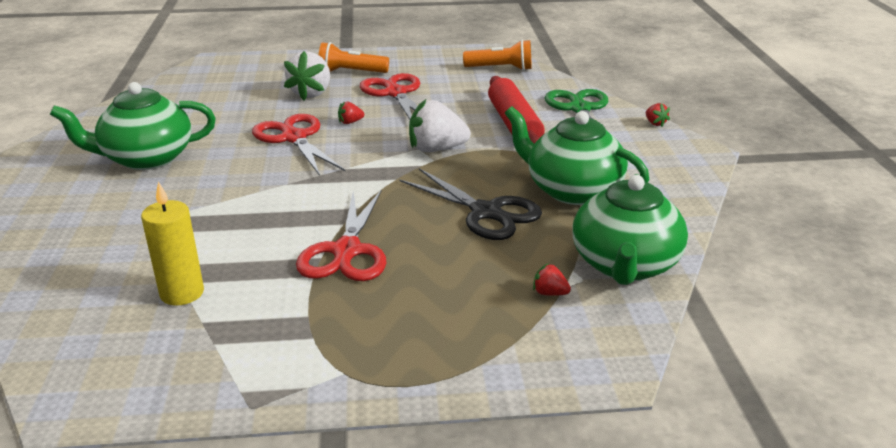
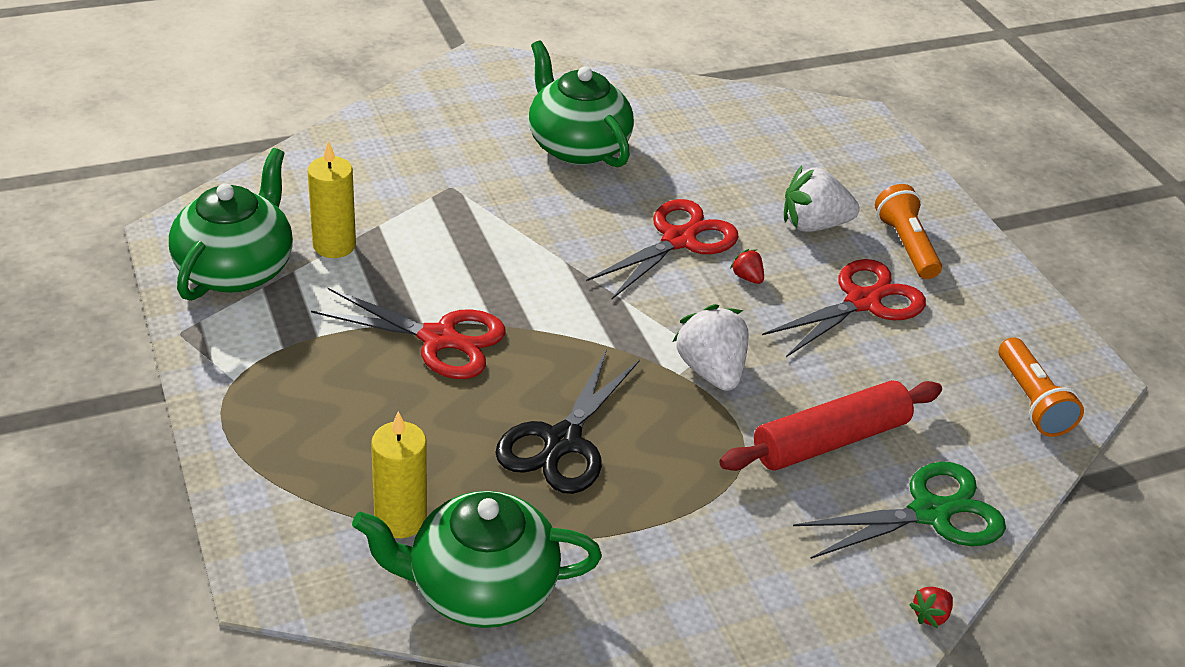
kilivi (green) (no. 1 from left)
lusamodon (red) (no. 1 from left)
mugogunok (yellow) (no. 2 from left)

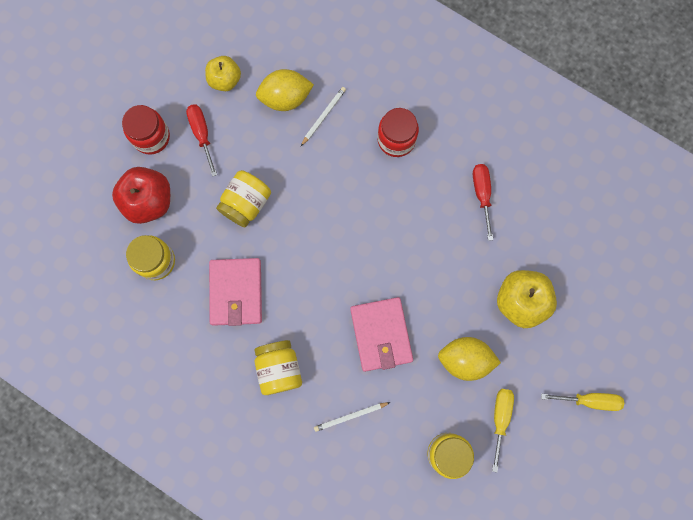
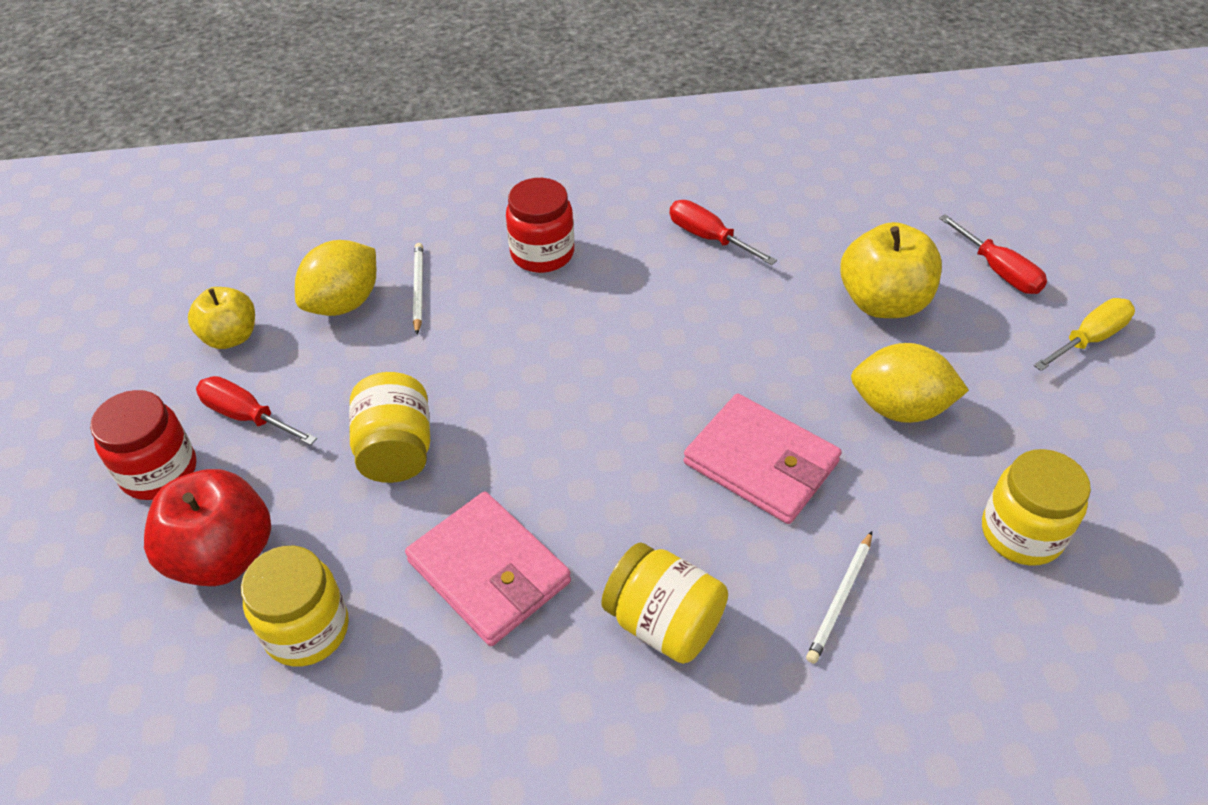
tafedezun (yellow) (no. 2 from left)
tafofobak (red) (no. 3 from left)
tafofobak (yellow) (no. 1 from left in the first image)

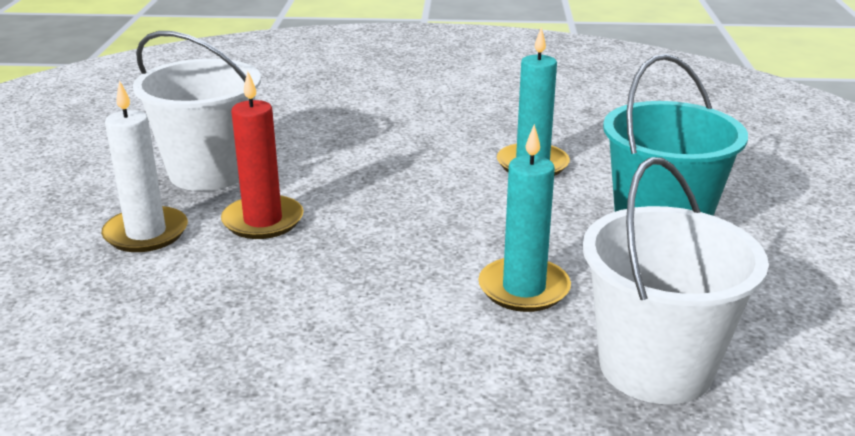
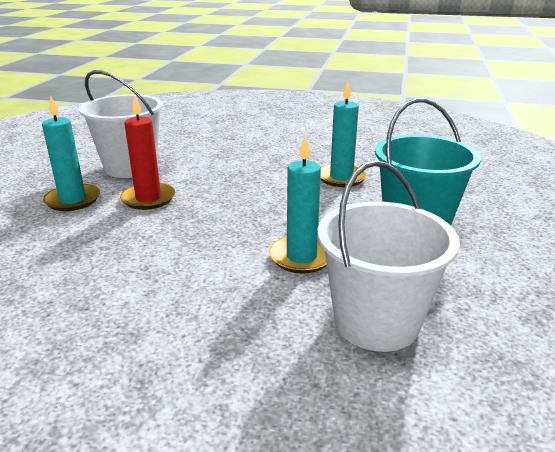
mugogunok (turquoise) (no. 1 from left)

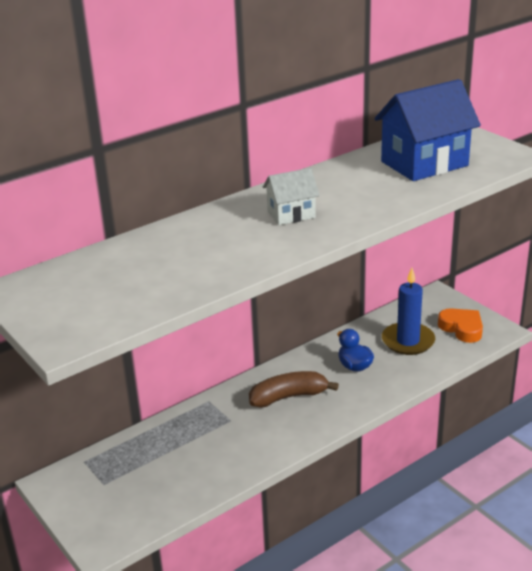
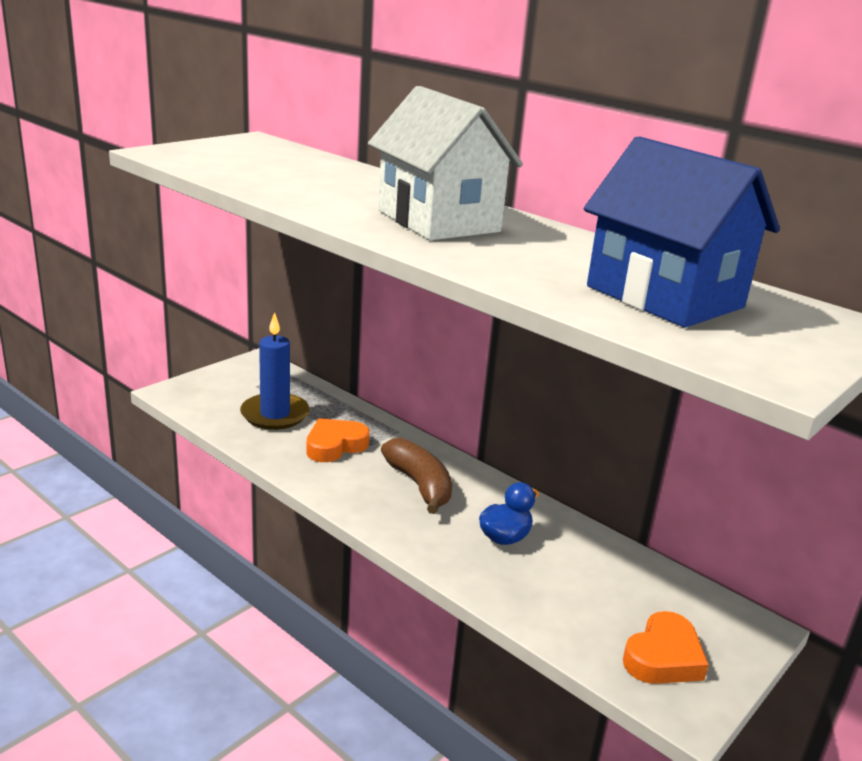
mugogunok (blue)
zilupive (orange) (no. 1 from left)
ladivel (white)

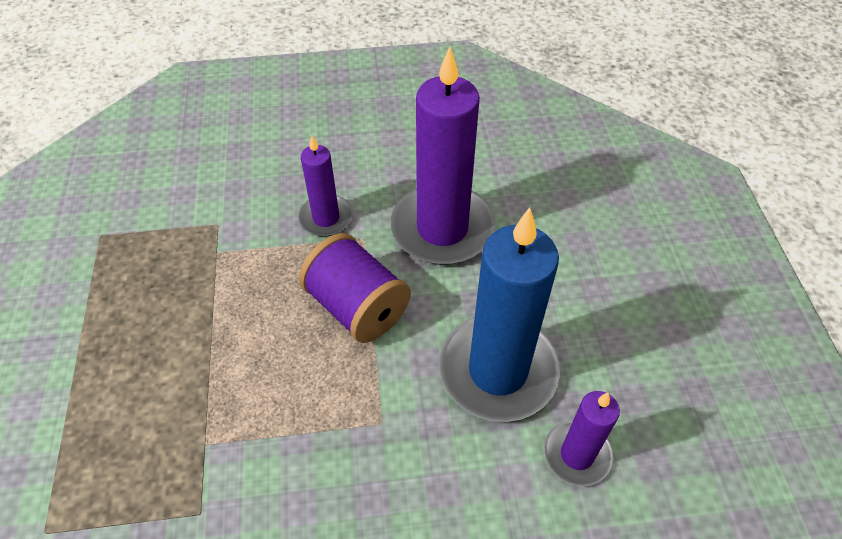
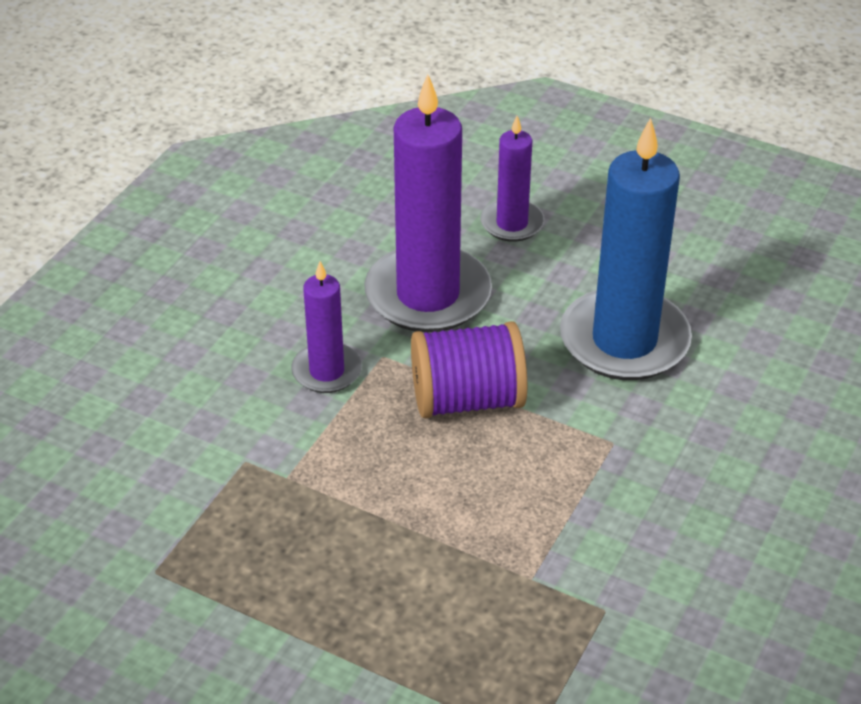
mugogunok (purple) (no. 3 from left)

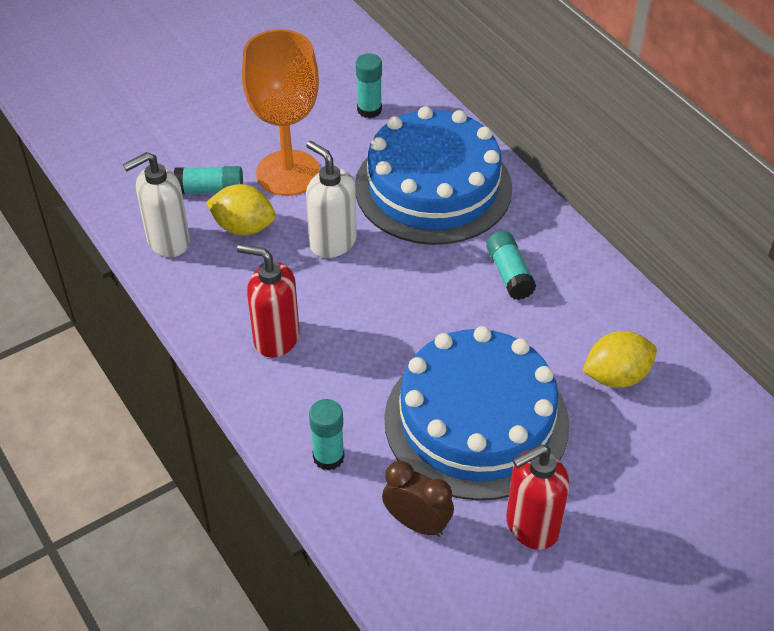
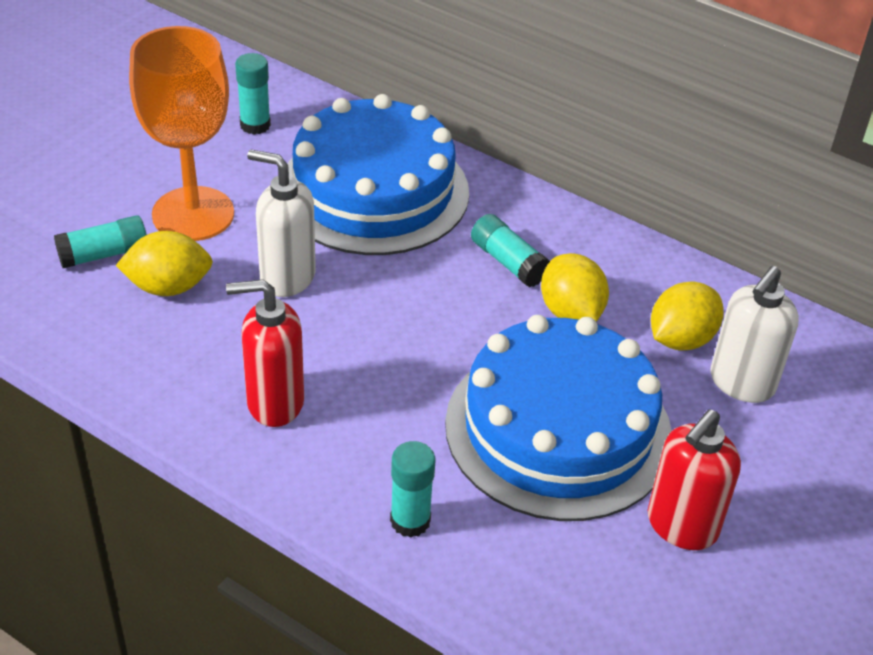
tafedezun (yellow) (no. 2 from left)
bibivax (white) (no. 2 from left)
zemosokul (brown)

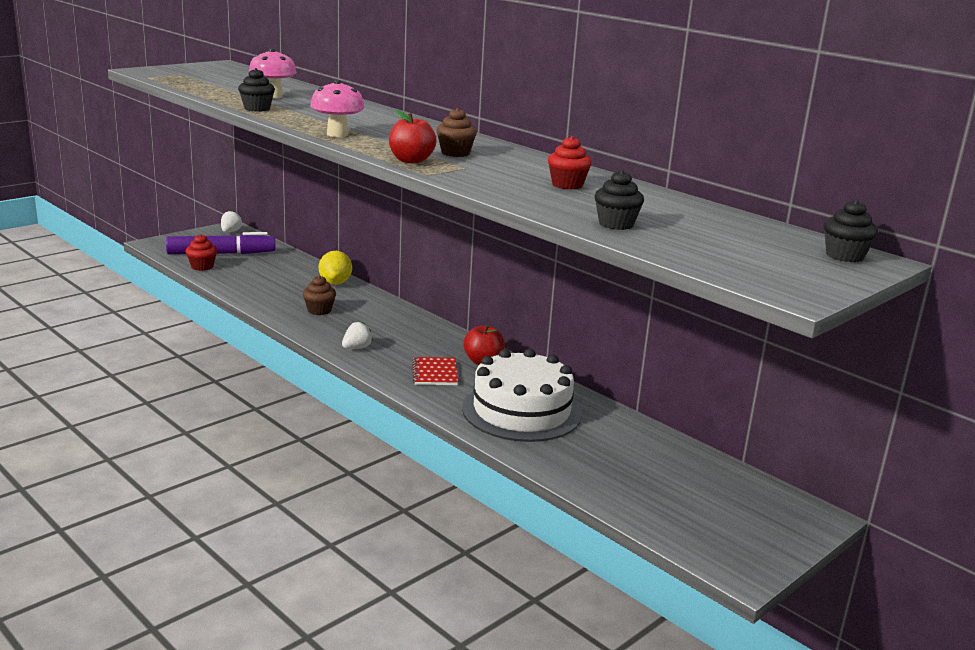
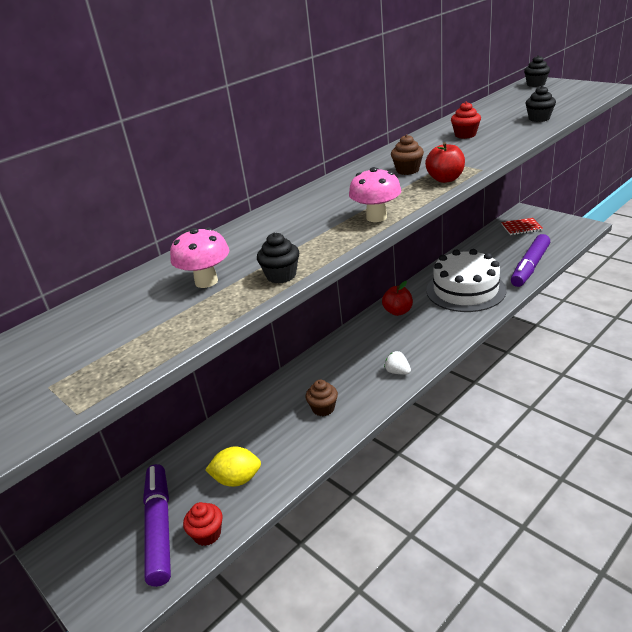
tafedezun (yellow)
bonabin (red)
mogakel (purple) (no. 2 from left)
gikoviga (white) (no. 1 from left in the first image)

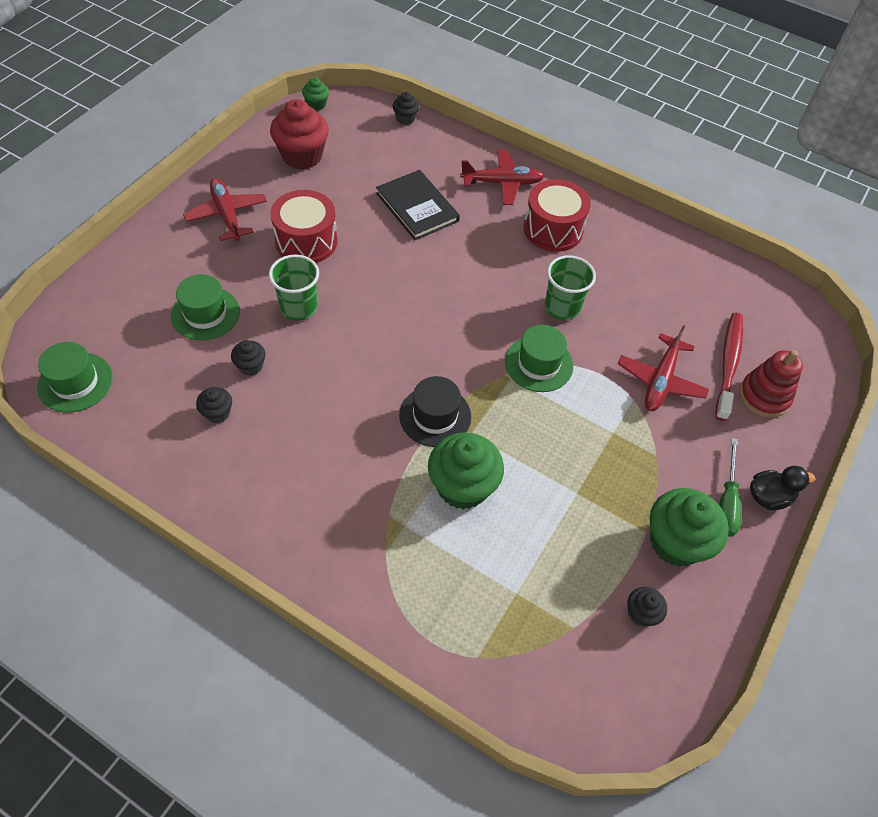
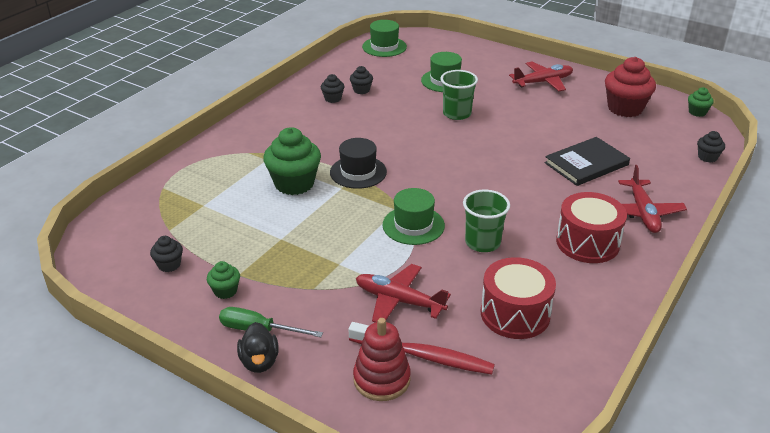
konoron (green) (no. 1 from left)
konoron (black) (no. 2 from left)
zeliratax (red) (no. 1 from left)

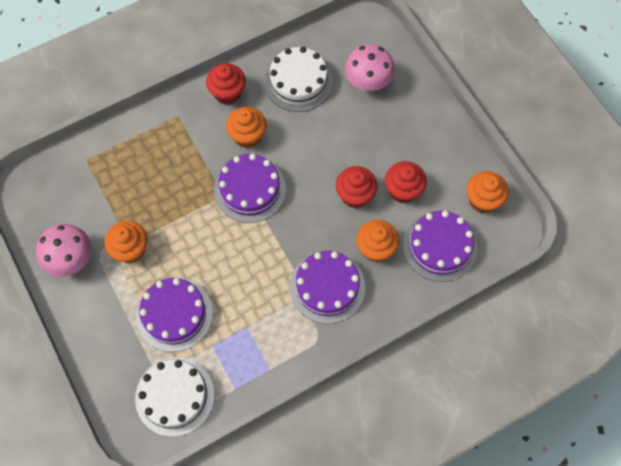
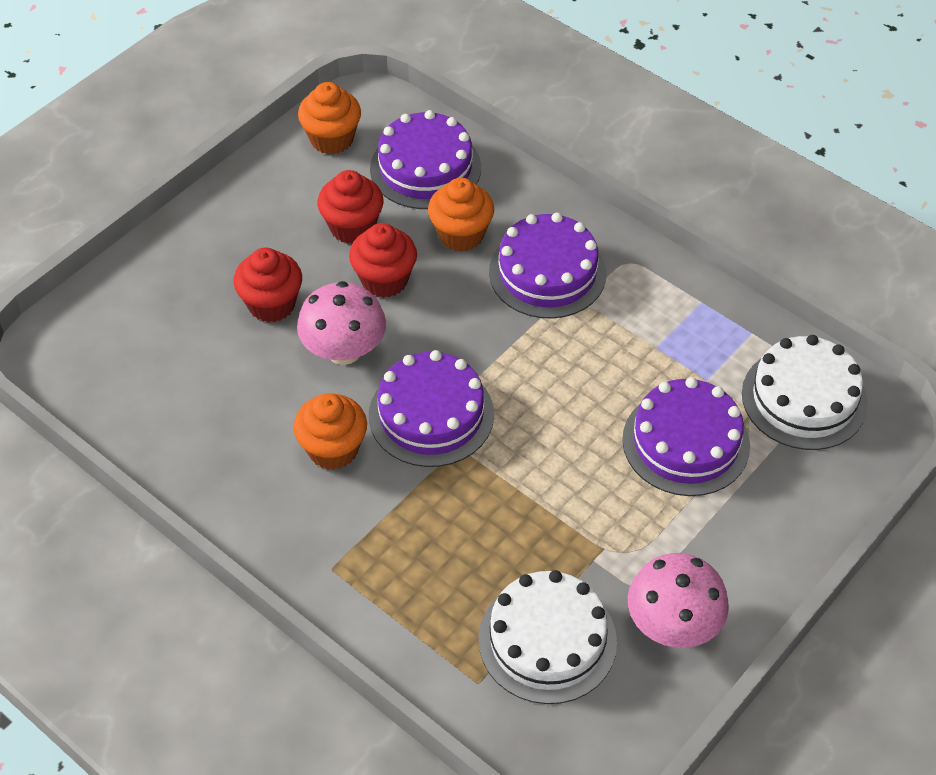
konoron (red) (no. 1 from left)
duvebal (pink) (no. 1 from left)
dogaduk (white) (no. 1 from left)
konoron (orange) (no. 1 from left in the first image)

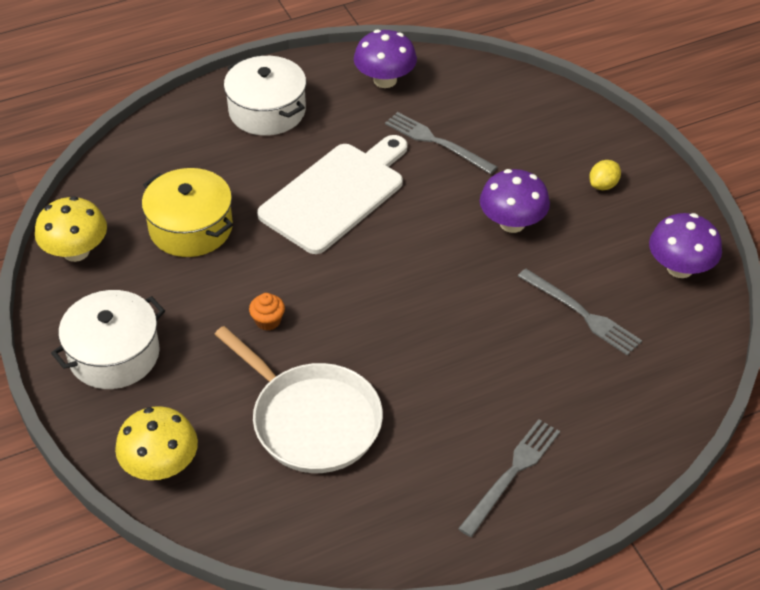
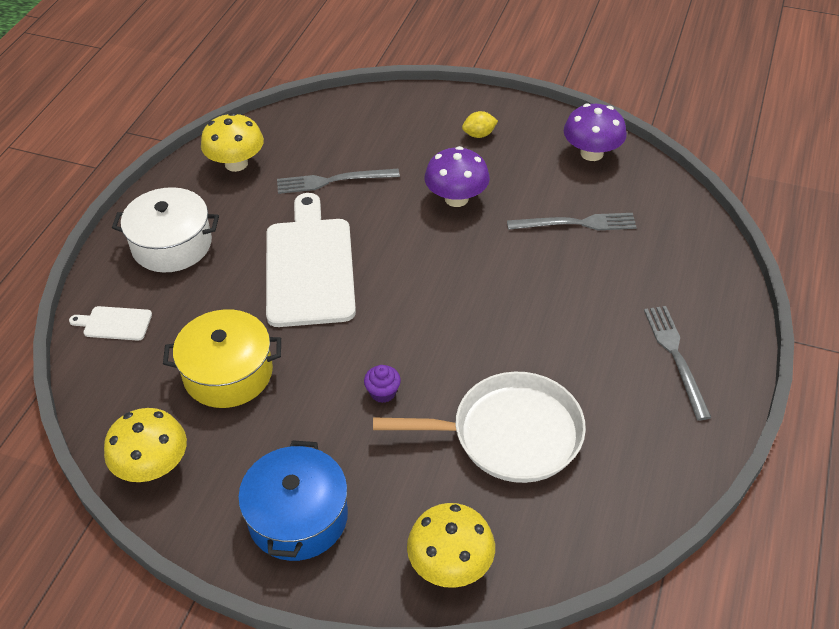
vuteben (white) (no. 1 from left)
duvebal (yellow) (no. 2 from left)
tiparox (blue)
konoron (purple)
tafedezun (yellow)

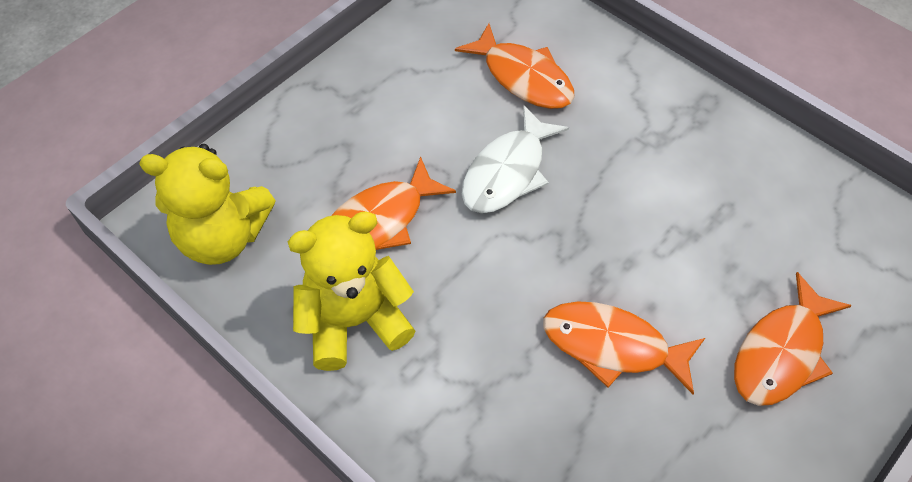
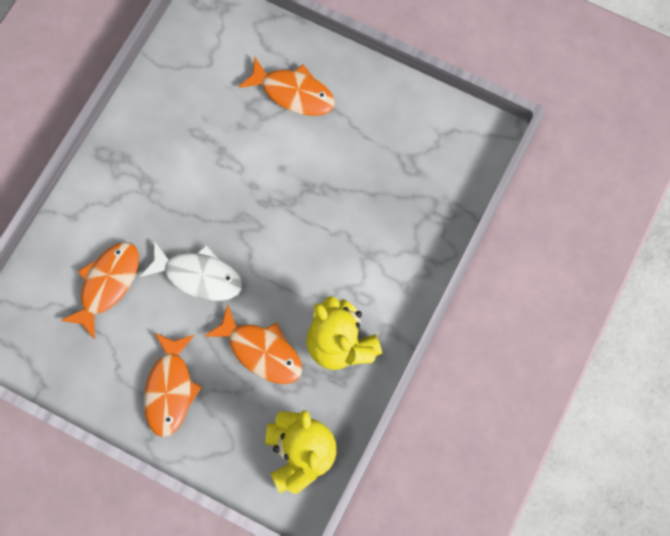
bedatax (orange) (no. 2 from left)

